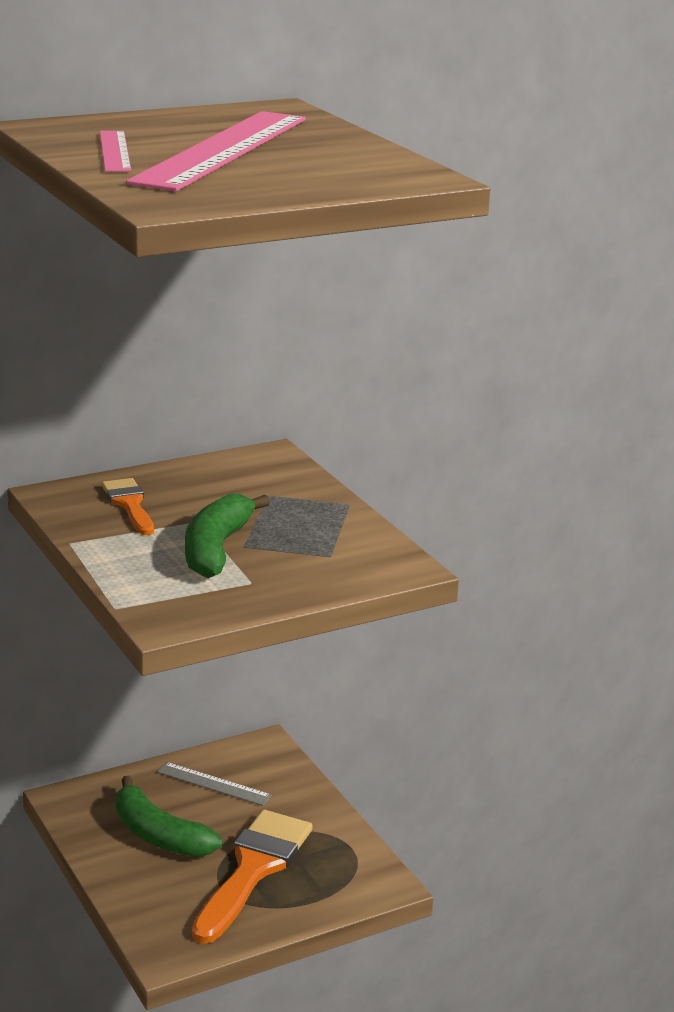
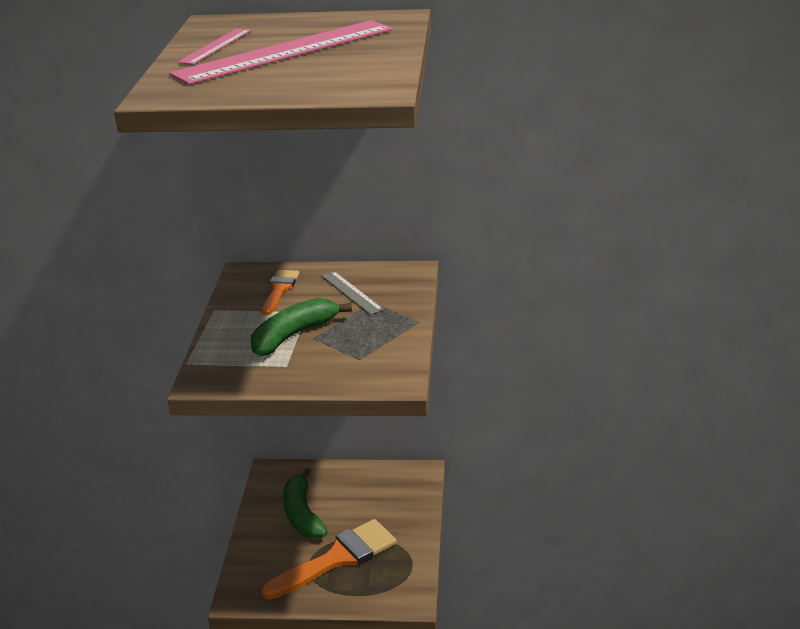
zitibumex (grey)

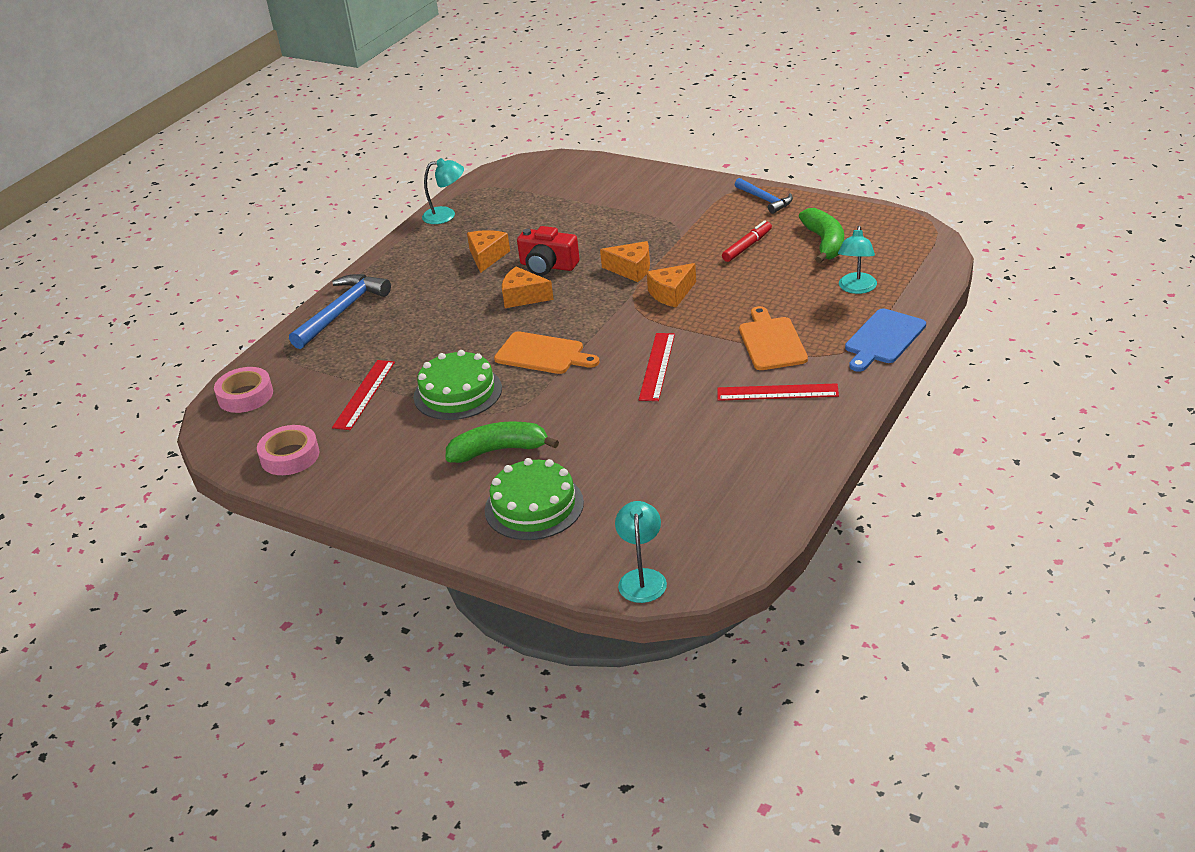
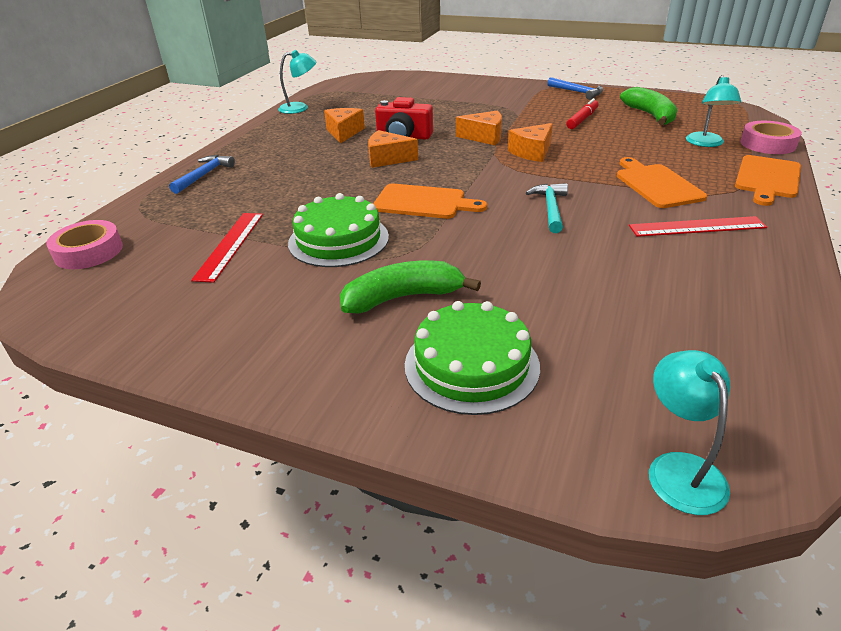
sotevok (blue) (no. 1 from left)
sotevok (turquoise)
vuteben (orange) (no. 3 from left)
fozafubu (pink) (no. 2 from left)

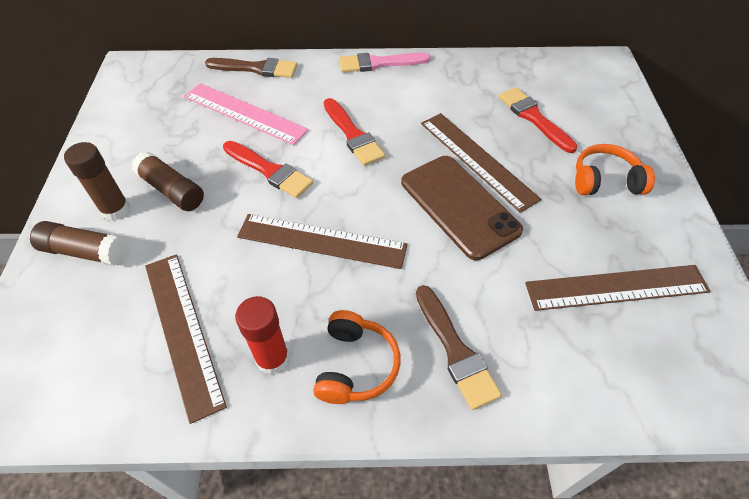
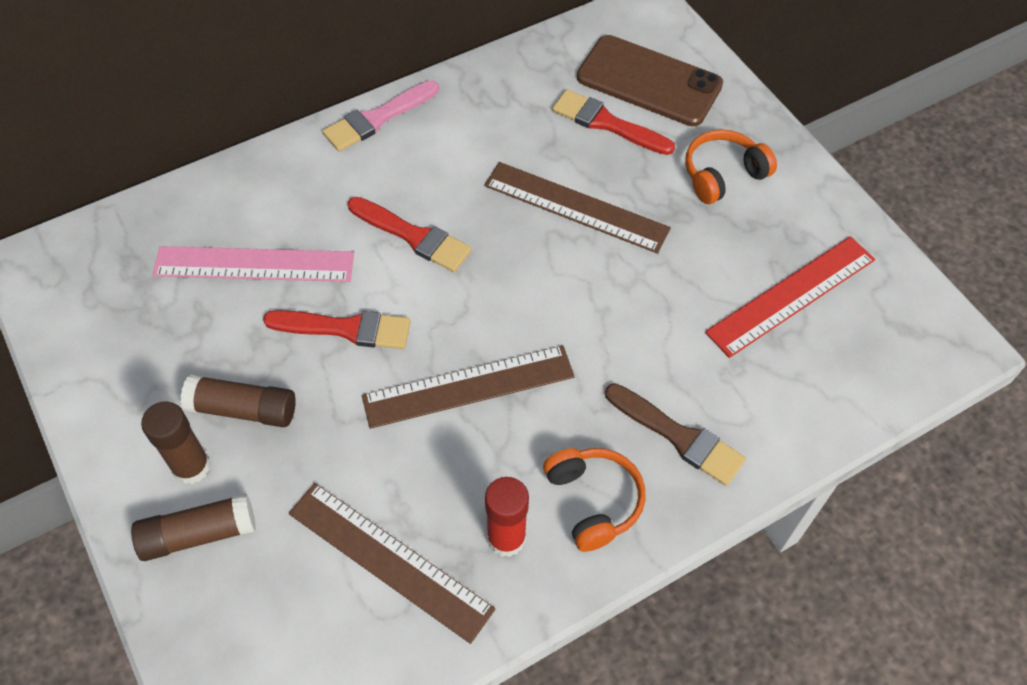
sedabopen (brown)
zitibumex (red)
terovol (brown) (no. 1 from left in the first image)

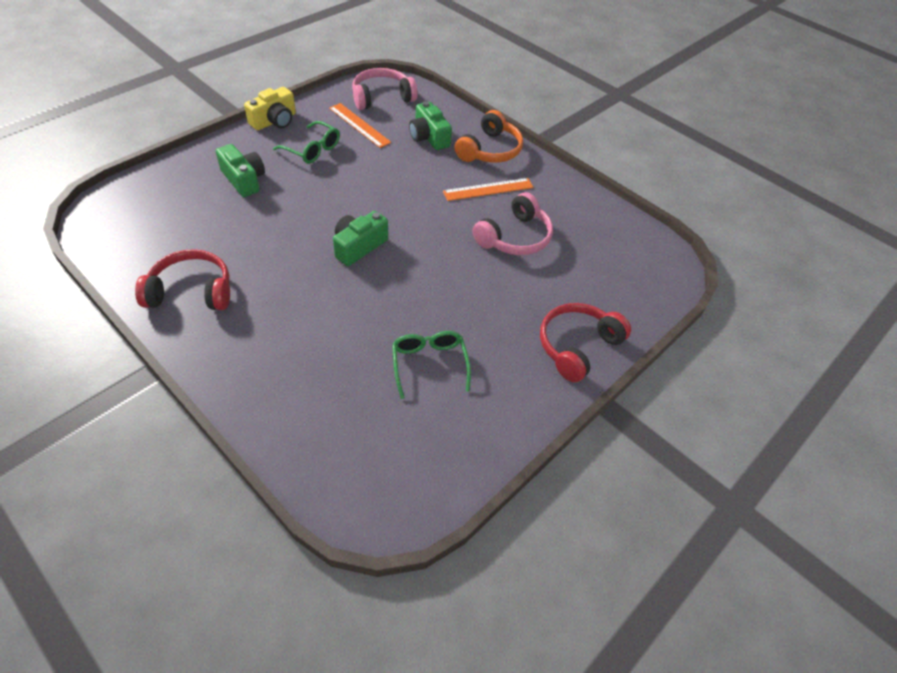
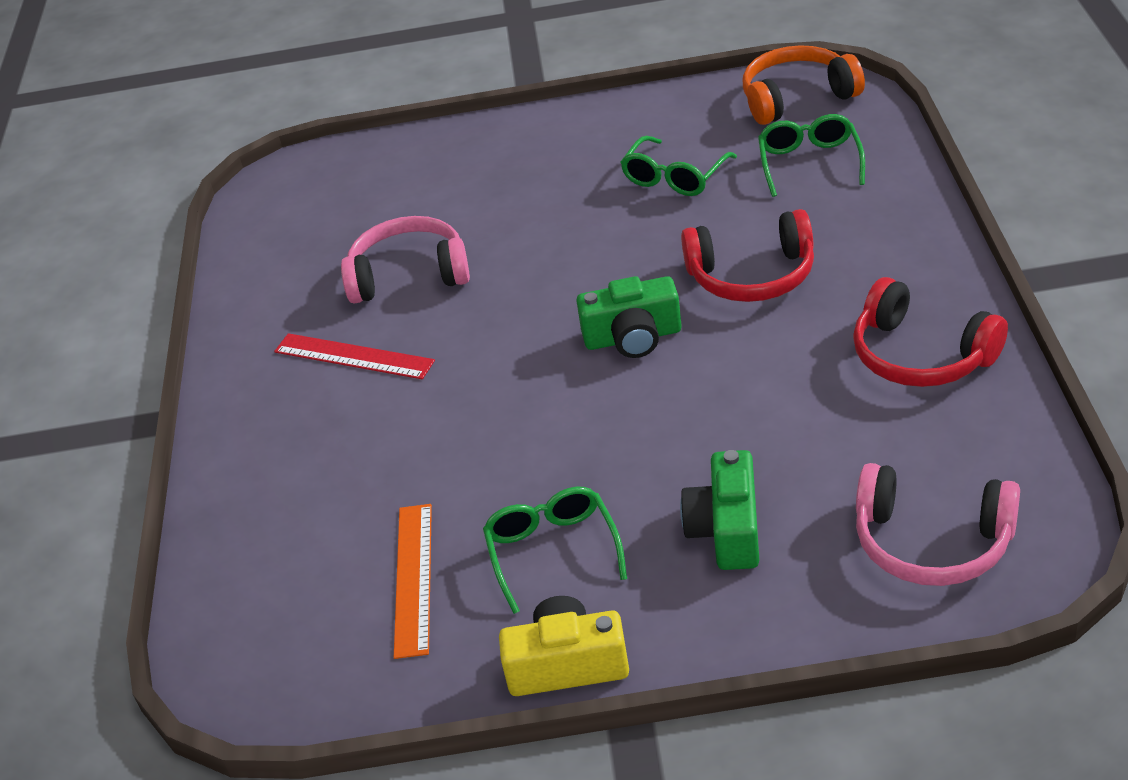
zitibumex (red)
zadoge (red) (no. 1 from left)
zadoge (orange)
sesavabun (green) (no. 3 from left)
zadoge (pink) (no. 2 from left)
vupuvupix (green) (no. 3 from left in the first image)

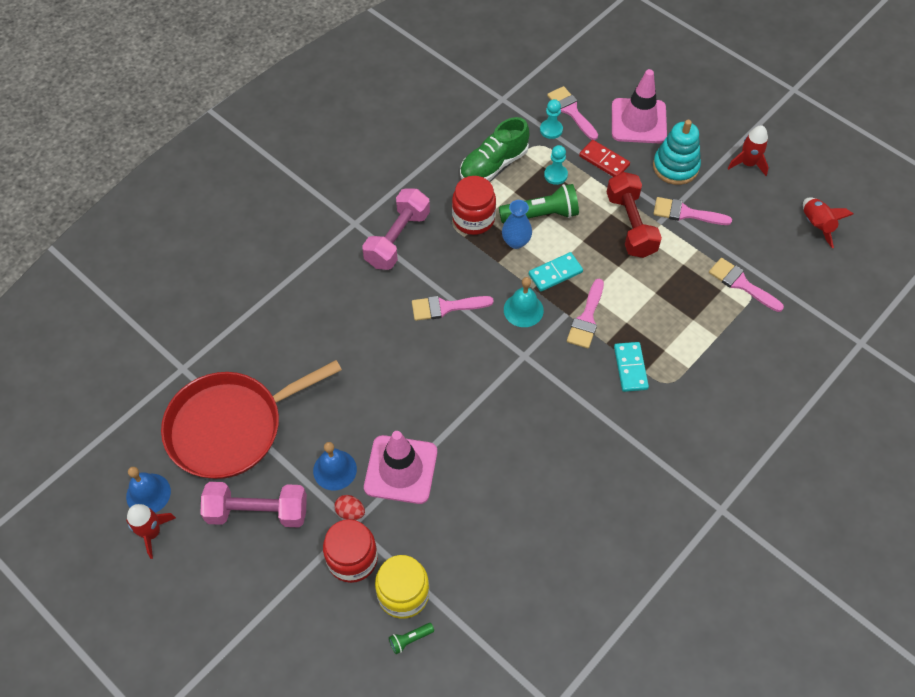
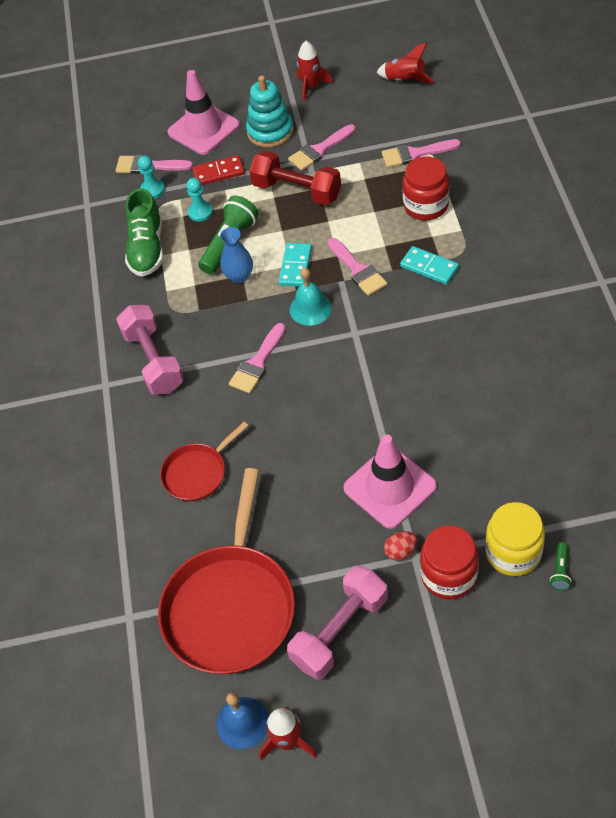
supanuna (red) (no. 1 from left)
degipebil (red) (no. 1 from left)
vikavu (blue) (no. 2 from left in the first image)

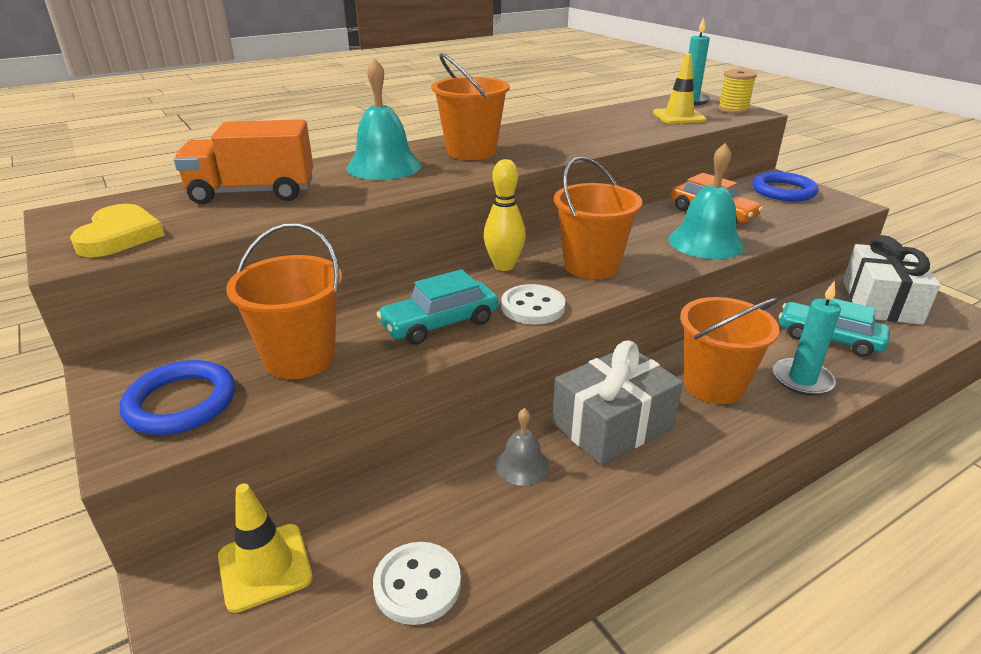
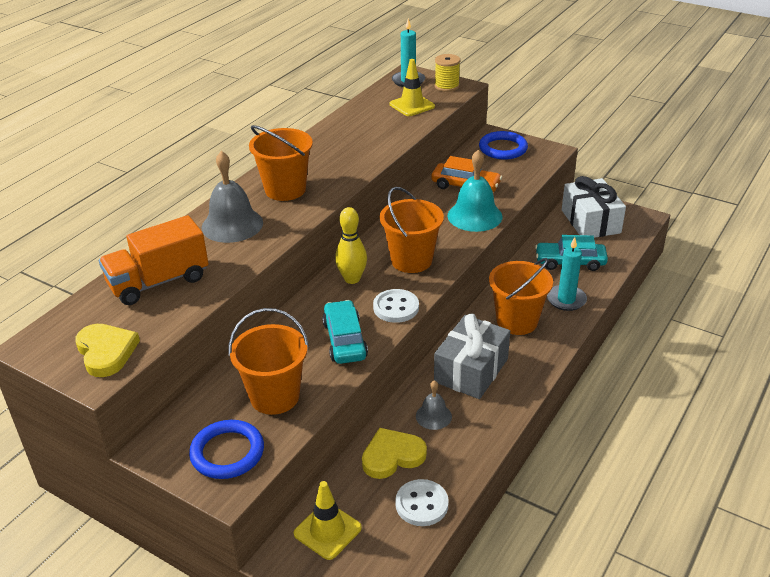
vikavu (grey) (no. 1 from left)
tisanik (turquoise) (no. 1 from left)
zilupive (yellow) (no. 2 from left)

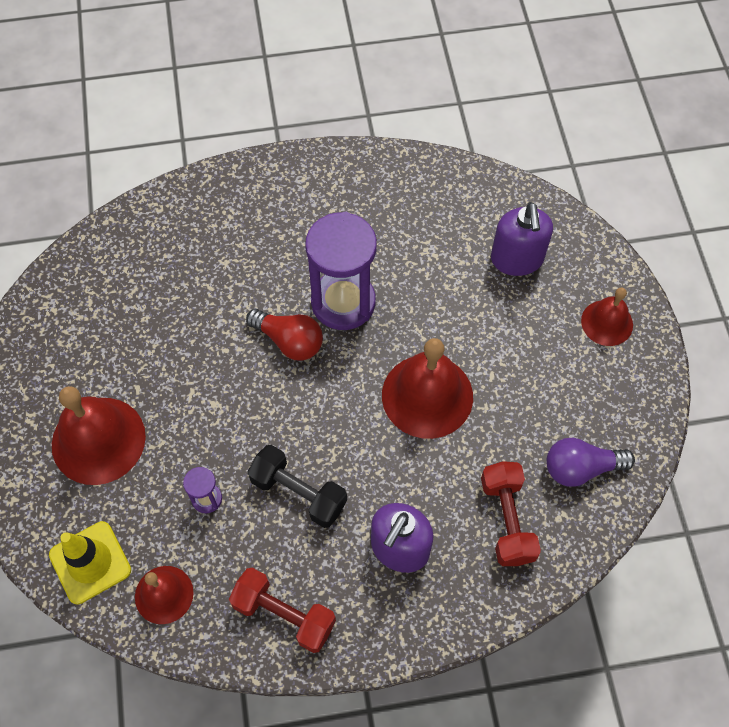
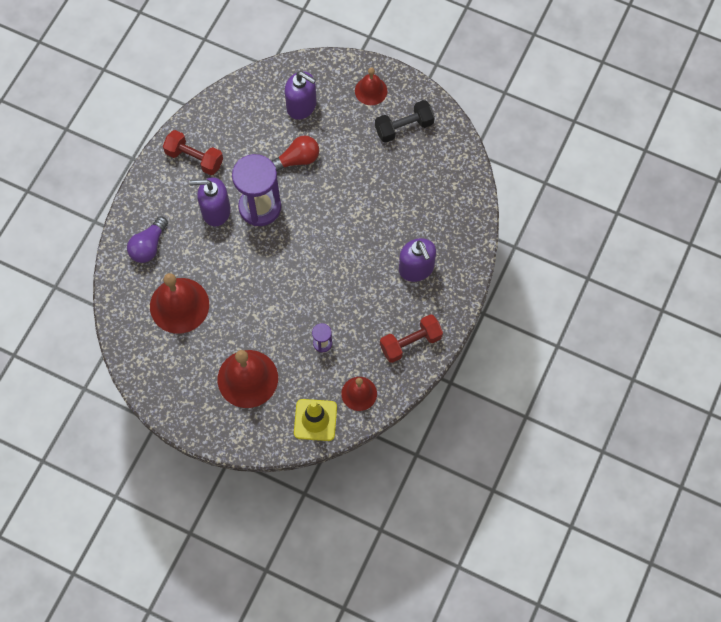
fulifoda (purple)
vikavu (red) (no. 1 from left)
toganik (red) (no. 1 from left)
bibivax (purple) (no. 1 from left)
fulifoda (red)
toganik (black)

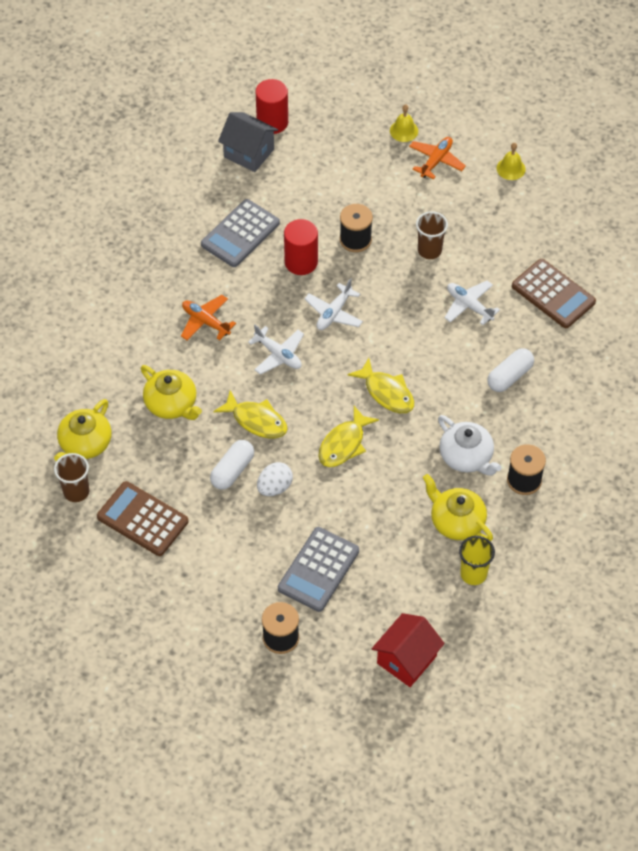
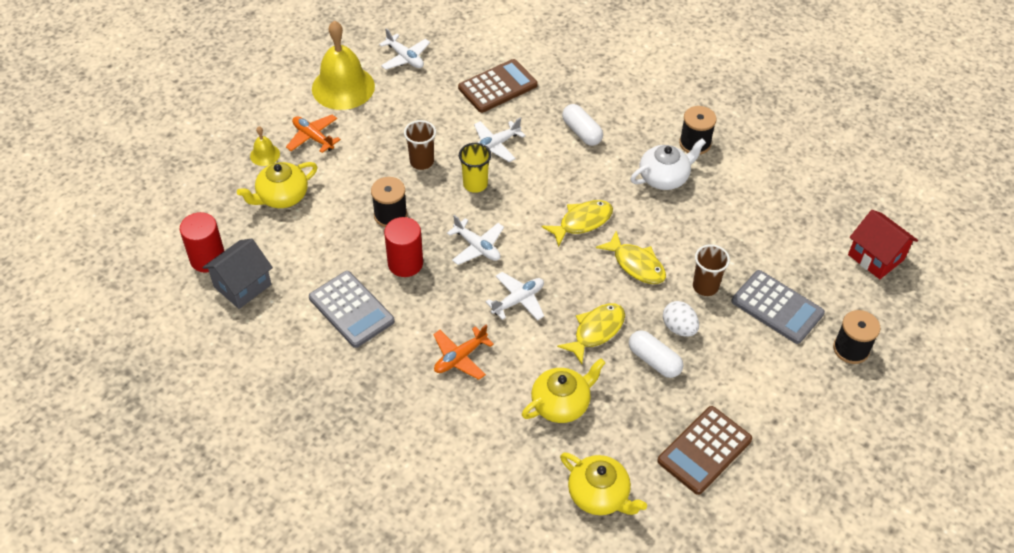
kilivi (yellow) (no. 1 from left)
vikavu (yellow) (no. 2 from left)
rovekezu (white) (no. 1 from left)
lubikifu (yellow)
lubikifu (brown) (no. 2 from left)

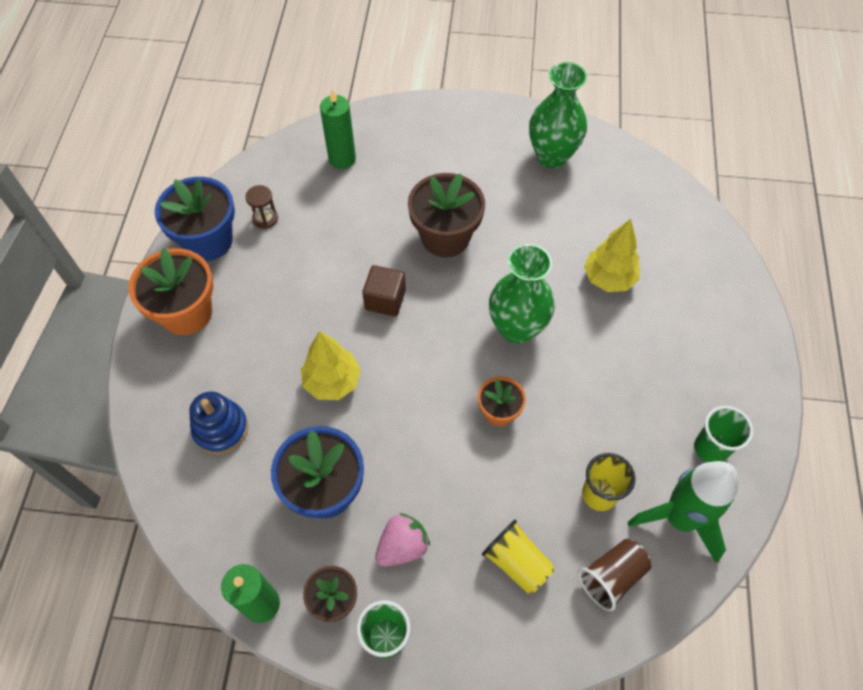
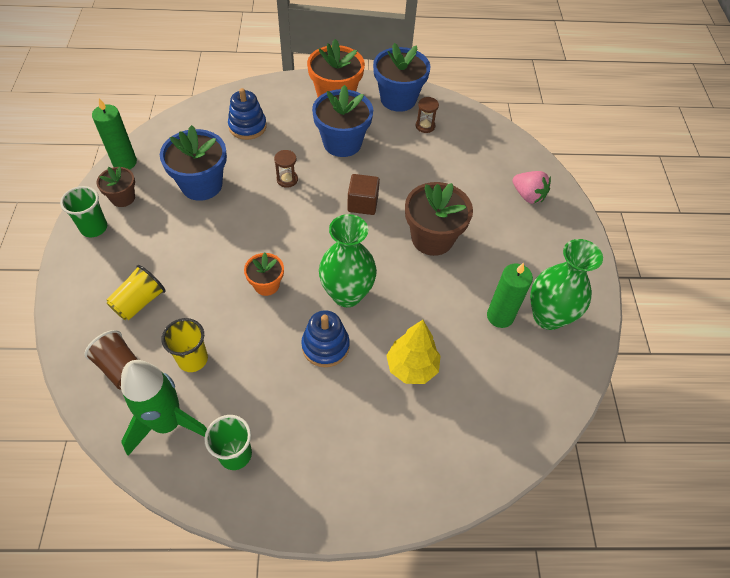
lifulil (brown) (no. 1 from left)
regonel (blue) (no. 2 from left)
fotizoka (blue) (no. 2 from left)
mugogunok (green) (no. 2 from left)
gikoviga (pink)

